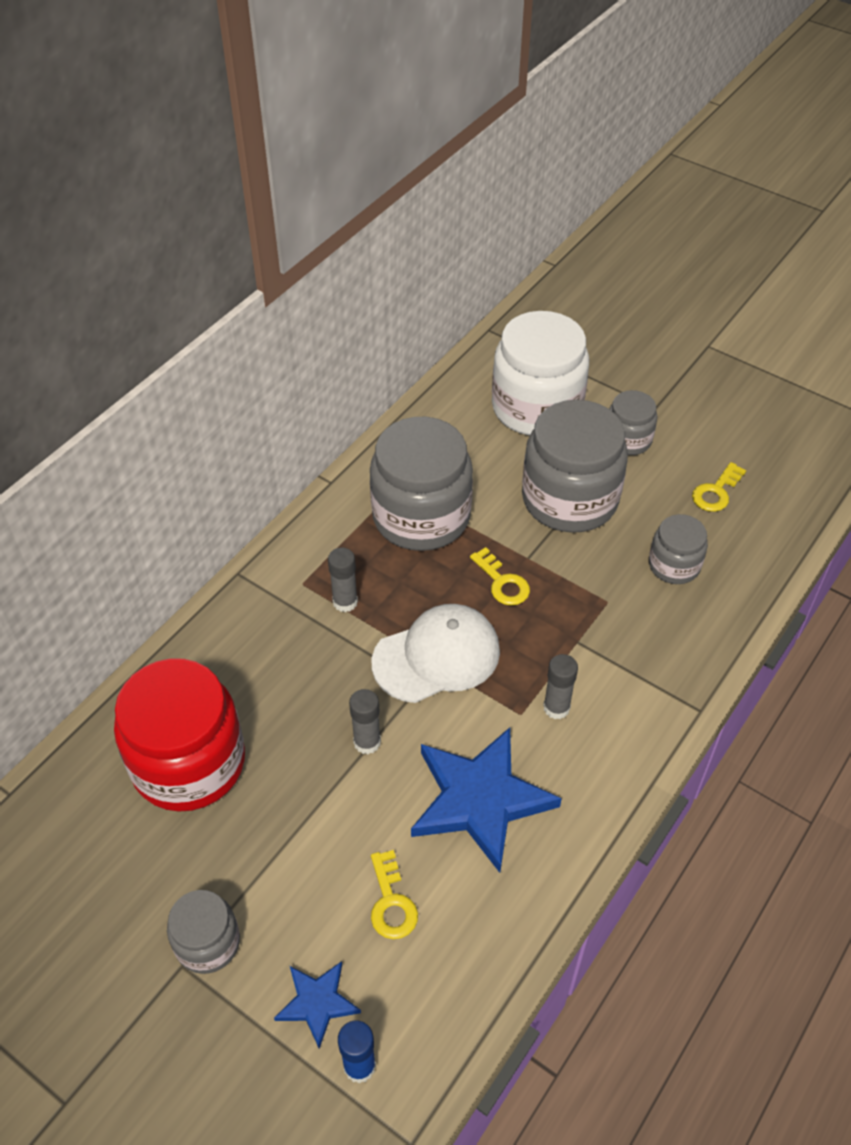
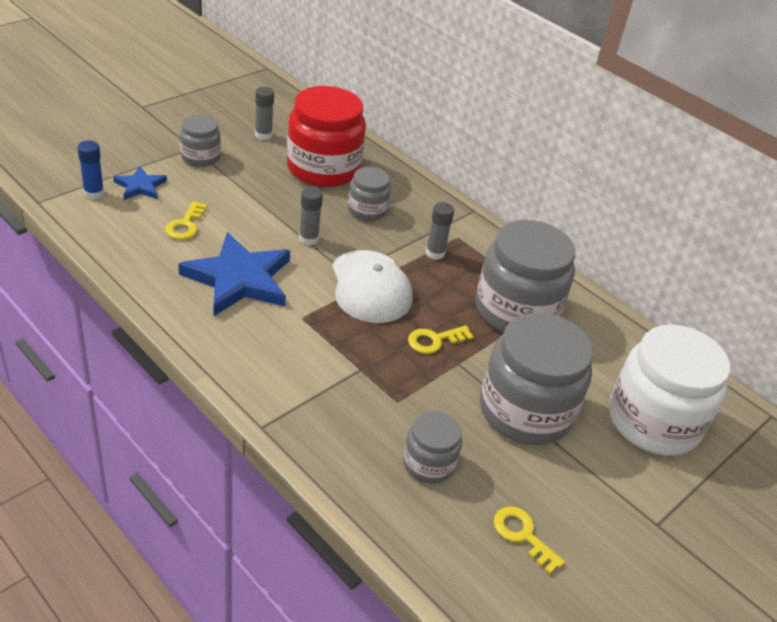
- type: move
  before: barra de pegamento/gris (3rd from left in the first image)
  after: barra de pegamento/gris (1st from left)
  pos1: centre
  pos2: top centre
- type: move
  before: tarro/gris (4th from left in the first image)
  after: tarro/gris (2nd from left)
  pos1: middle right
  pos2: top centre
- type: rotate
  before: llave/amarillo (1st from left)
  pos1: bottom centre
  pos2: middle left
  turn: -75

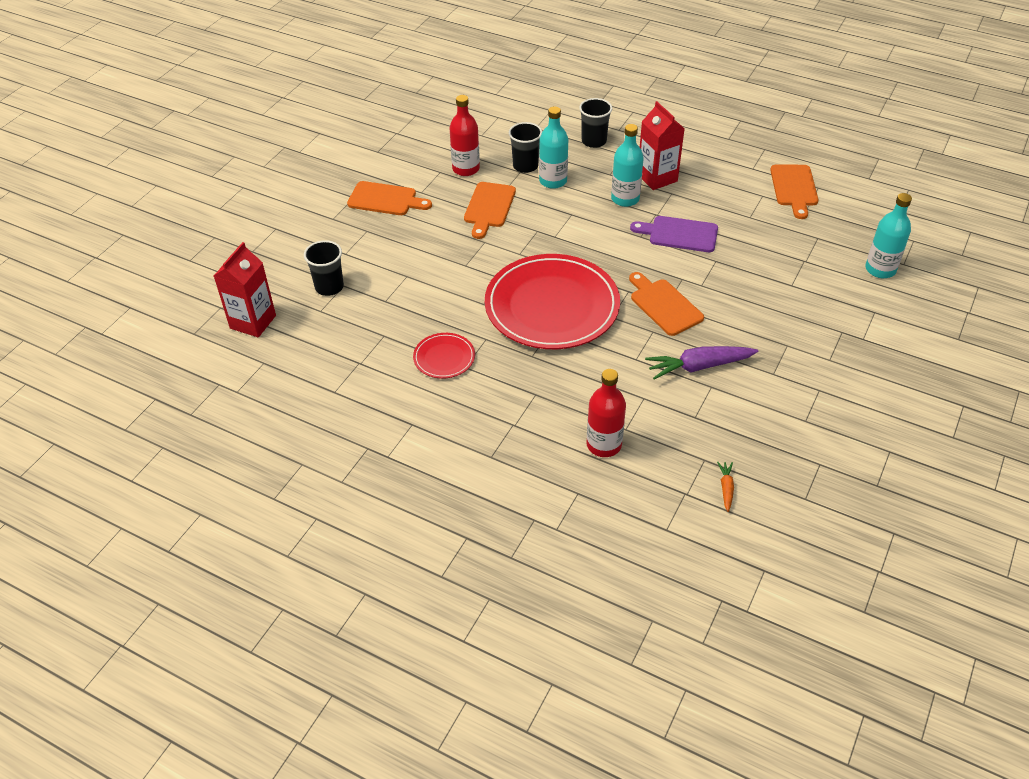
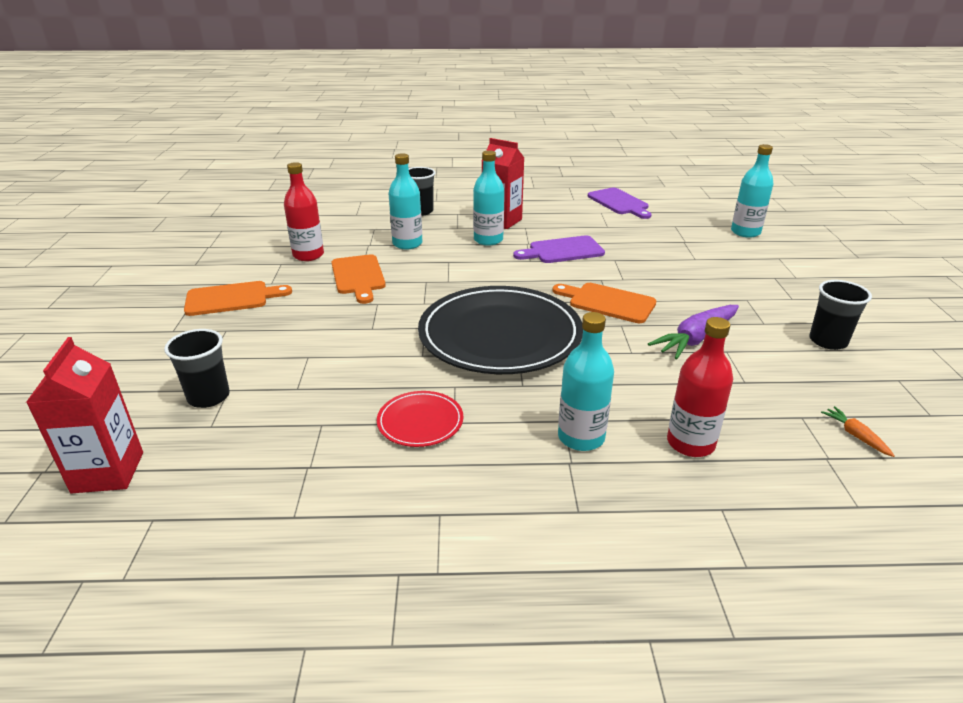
- type: insert
  after: botella/turquesa (3rd from left)
  pos2: centre
- type: move
  before: vaso/negro (2nd from left in the first image)
  after: vaso/negro (3rd from left)
  pos1: top centre
  pos2: middle right
- type: recolor
  before: plato/rojo (2nd from left)
  after: plato/negro
  pos1: centre
  pos2: centre
- type: recolor
  before: tabla de cortar/naranja (4th from left)
  after: tabla de cortar/morado (2nd from left)
  pos1: top right
  pos2: top centre

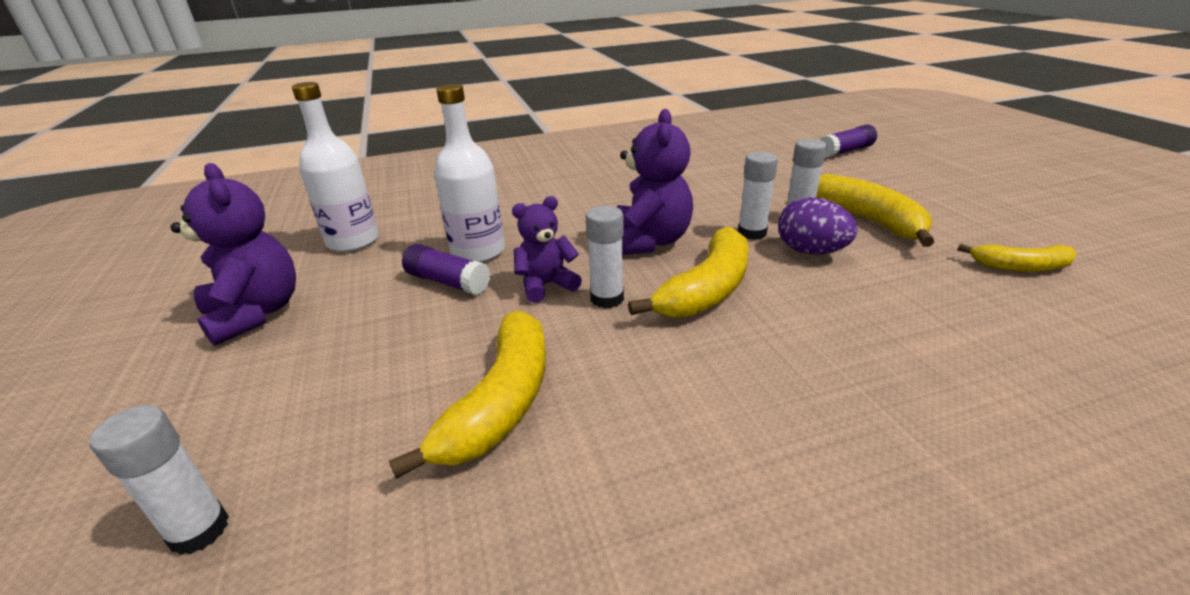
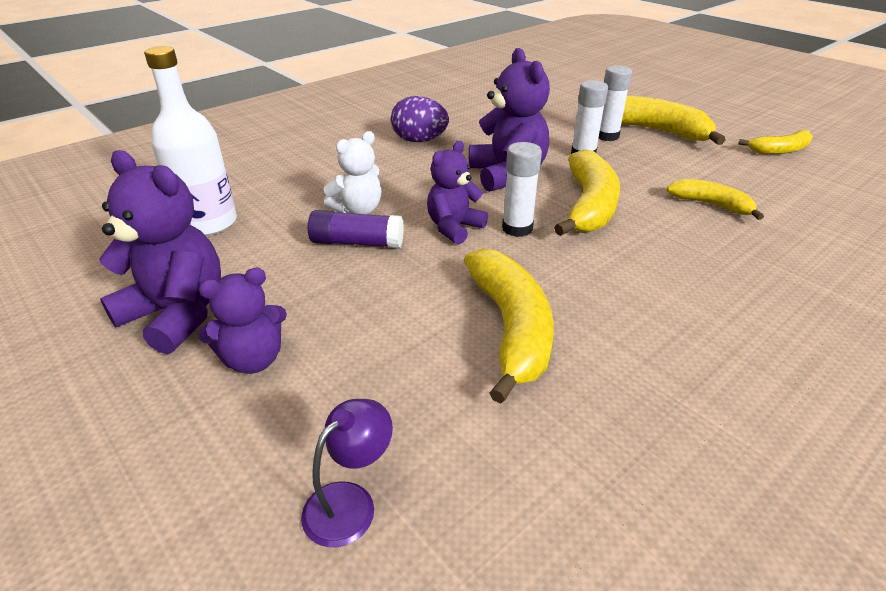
- type: delete
  before: barra de pegamento/morado (2nd from left)
  pos1: top right
- type: insert
  after: osito/morado (2nd from left)
  pos2: middle left
- type: insert
  after: plátano/amarillo (4th from left)
  pos2: middle right
- type: move
  before: huevo/morado
  pos1: middle right
  pos2: top centre
- type: replace
  before: barra de pegamento/blanco (1st from left)
  after: lámpara/morado
  pos1: bottom left
  pos2: bottom centre
- type: replace
  before: botella/blanco (2nd from left)
  after: osito/blanco
  pos1: top centre
  pos2: top centre

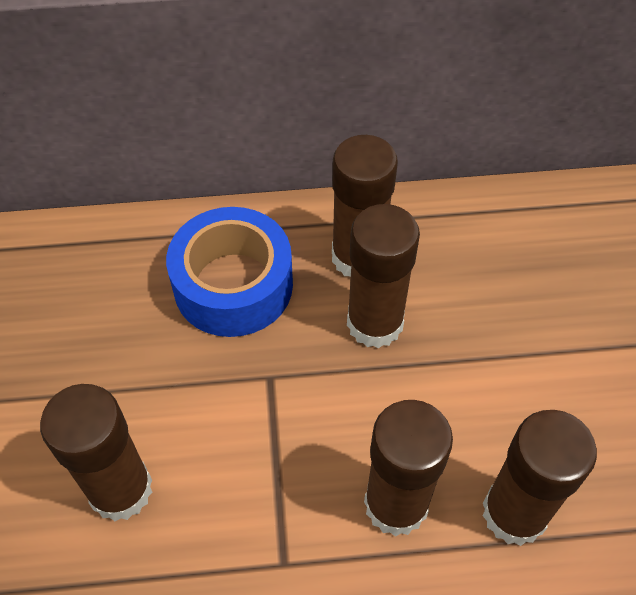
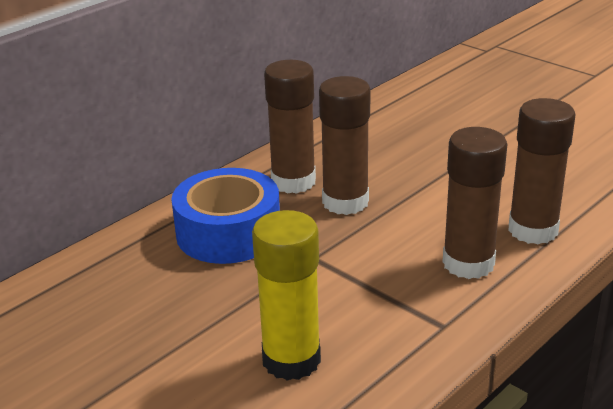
- type: recolor
  before: barra de pegamento/marrón (1st from left)
  after: barra de pegamento/amarillo
  pos1: bottom left
  pos2: bottom centre

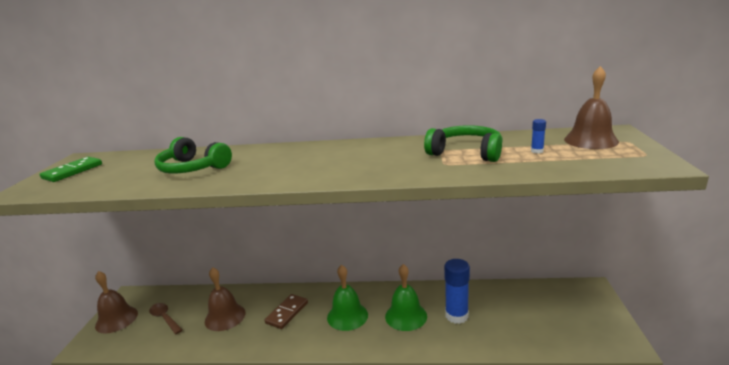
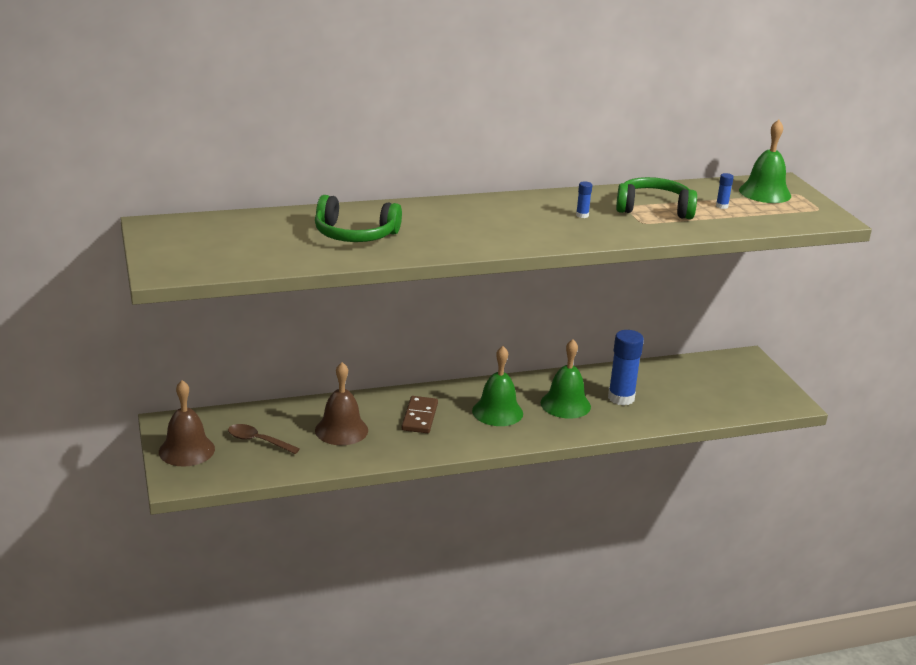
- type: delete
  before: ficha de dominó/verde
  pos1: middle left
- type: insert
  after: barra de pegamento/azul (1st from left)
  pos2: top centre
- type: recolor
  before: campana/marrón (3rd from left)
  after: campana/verde (3rd from left)
  pos1: top right
  pos2: top right

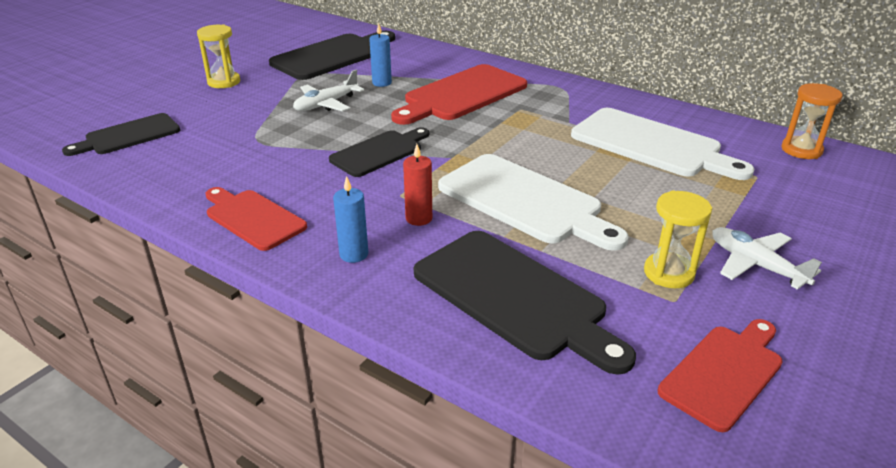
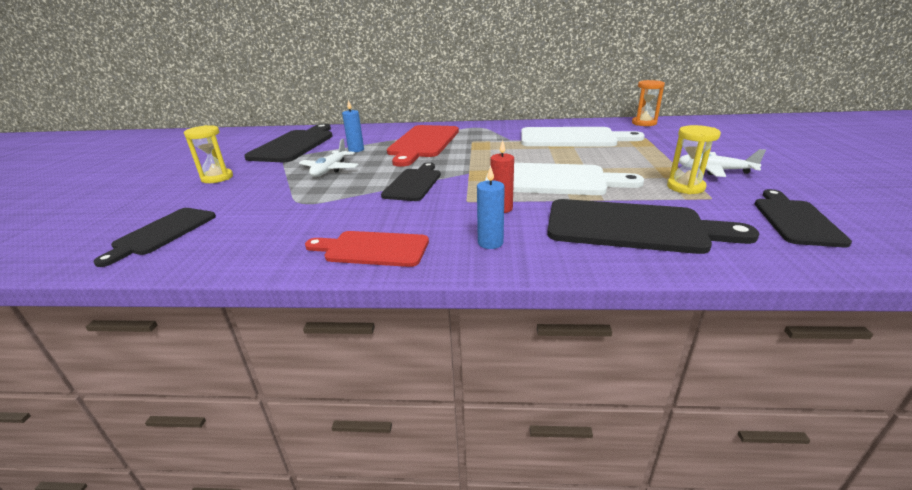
- type: recolor
  before: tabla de cortar/rojo (3rd from left)
  after: tabla de cortar/negro (5th from left)
  pos1: bottom right
  pos2: middle right

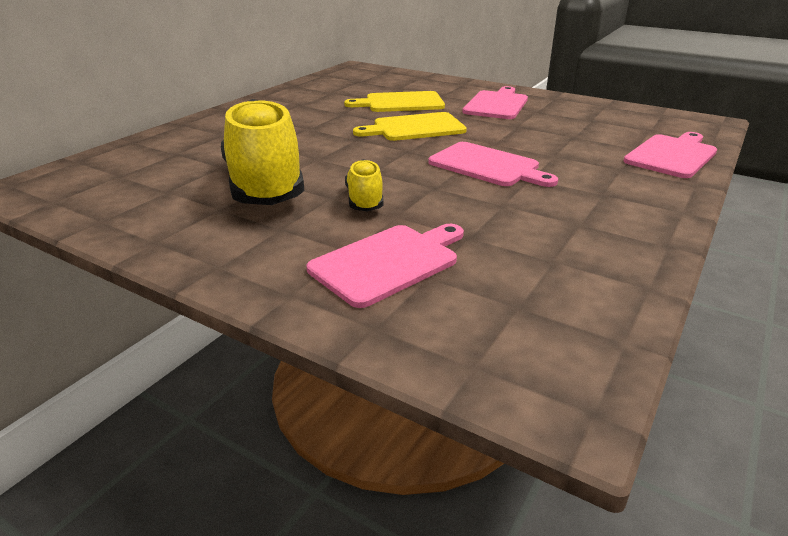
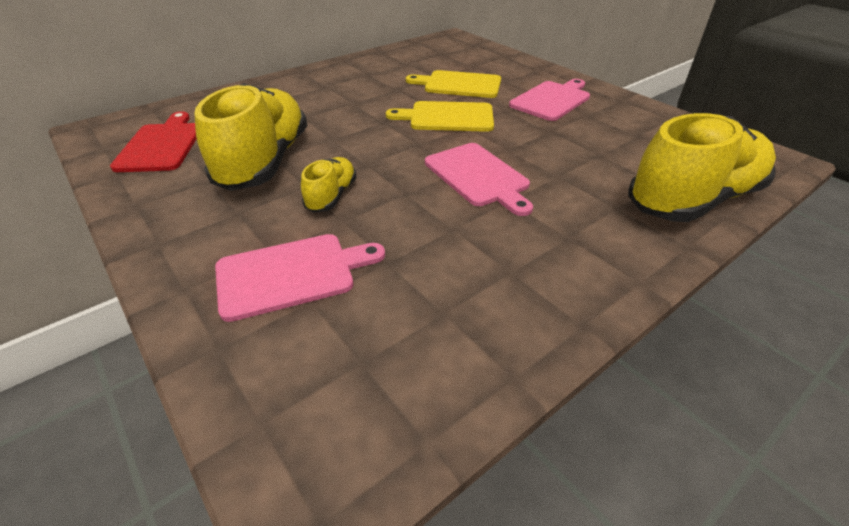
- type: insert
  after: tabla de cortar/rojo
  pos2: top left
- type: replace
  before: tabla de cortar/rosa (4th from left)
  after: zapato/amarillo (3rd from left)
  pos1: top right
  pos2: top right

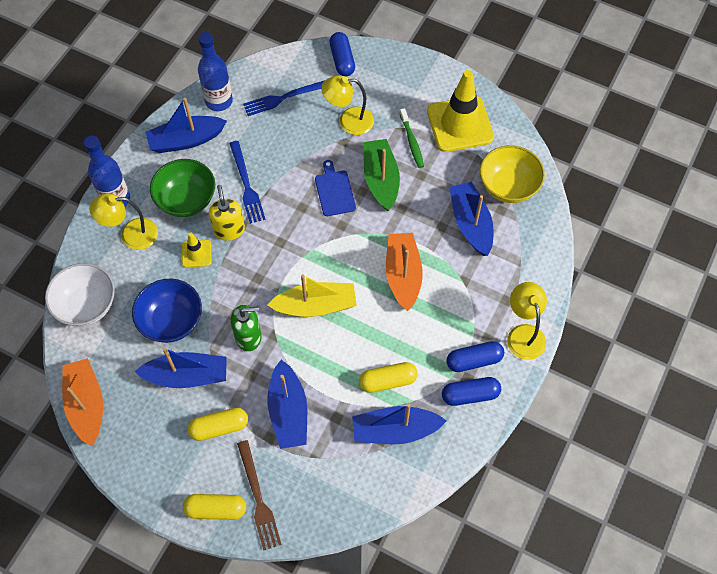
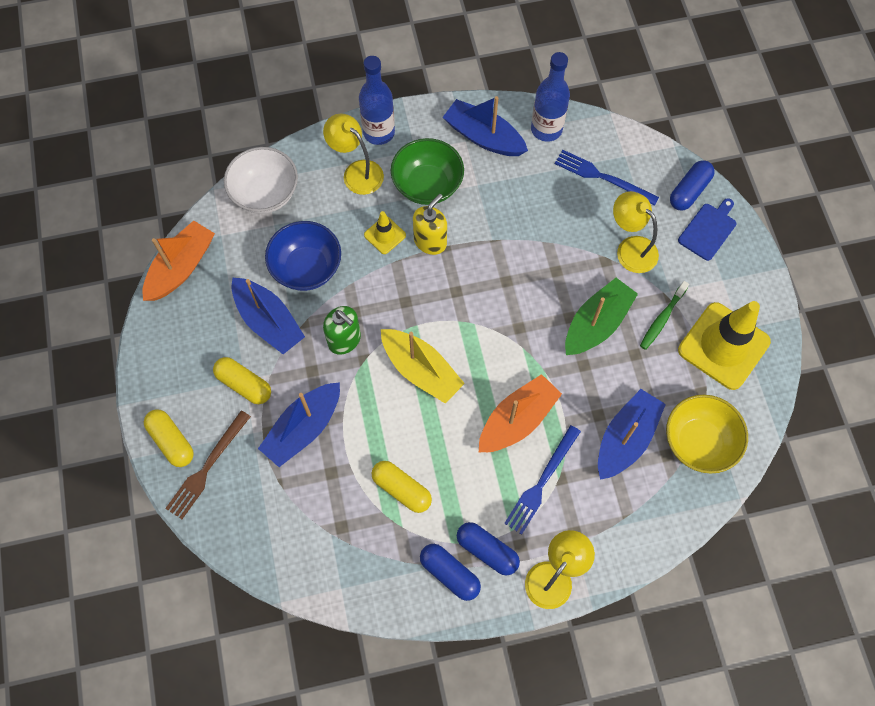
- type: delete
  before: barco/azul (4th from left)
  pos1: bottom centre
- type: move
  before: tenedor/azul (1st from left)
  pos1: top centre
  pos2: bottom centre
- type: move
  before: tabla de cortar/azul
  pos1: top centre
  pos2: top right

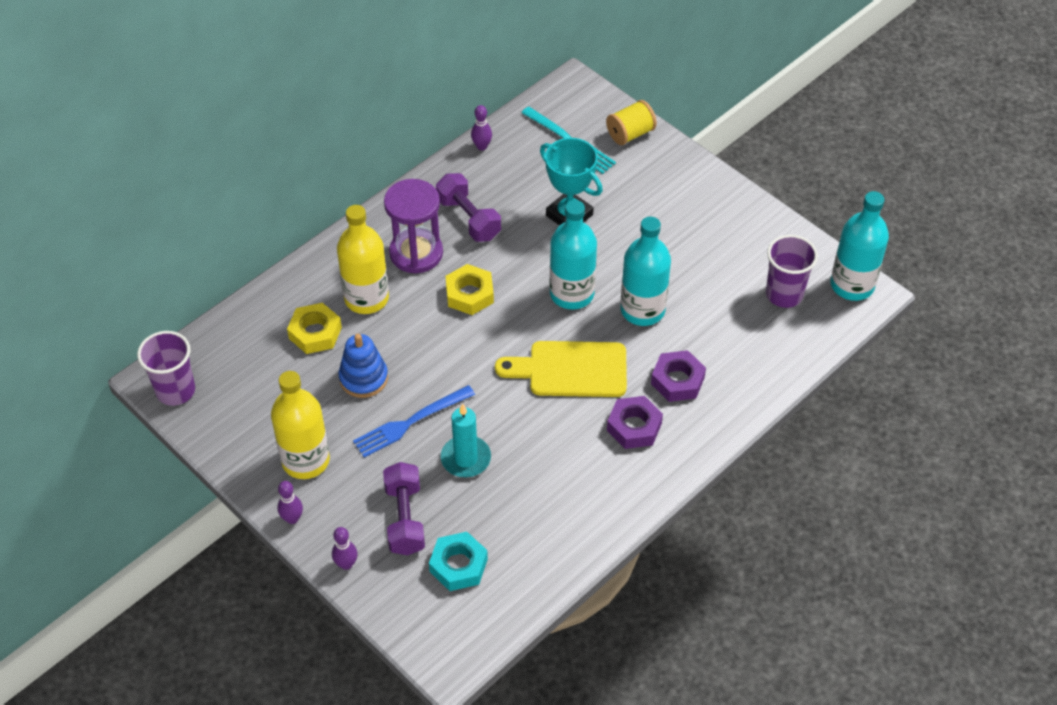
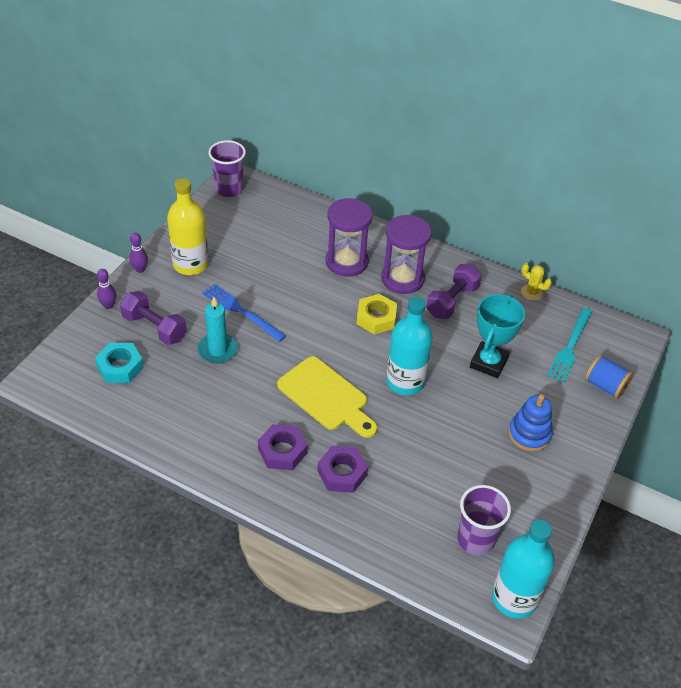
- type: delete
  before: tuerca/amarillo (1st from left)
  pos1: middle left
- type: delete
  before: botella/turquesa (2nd from left)
  pos1: centre
- type: move
  before: juguete apilable/azul
  pos1: centre
  pos2: middle right
- type: replace
  before: botella/amarillo (2nd from left)
  after: reloj de arena/morado (1st from left)
  pos1: centre
  pos2: centre
- type: replace
  before: bolo/morado (3rd from left)
  after: cactus/amarillo
  pos1: top centre
  pos2: middle right
- type: recolor
  before: carrete/amarillo
  after: carrete/azul
  pos1: top centre
  pos2: middle right
- type: rotate
  before: mancuerna/morado (1st from left)
  pos1: bottom centre
  pos2: middle left
  turn: 60
- type: rotate
  before: tabla de cortar/amarillo
  pos1: centre
  pos2: centre
  turn: 150

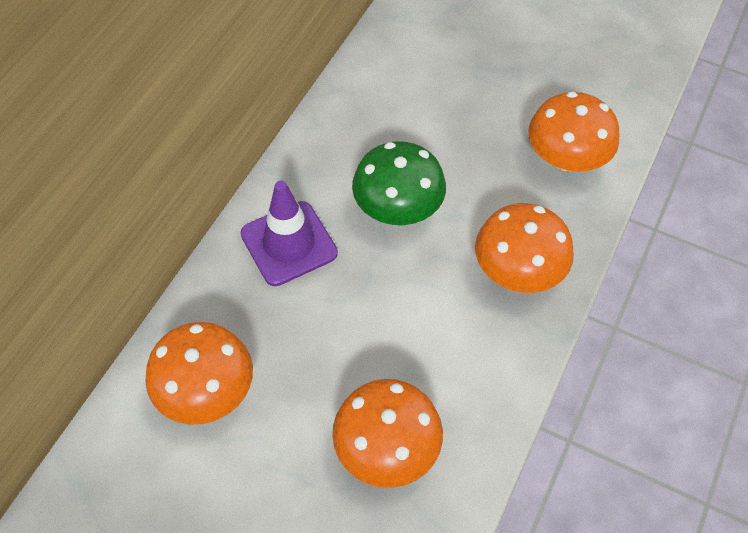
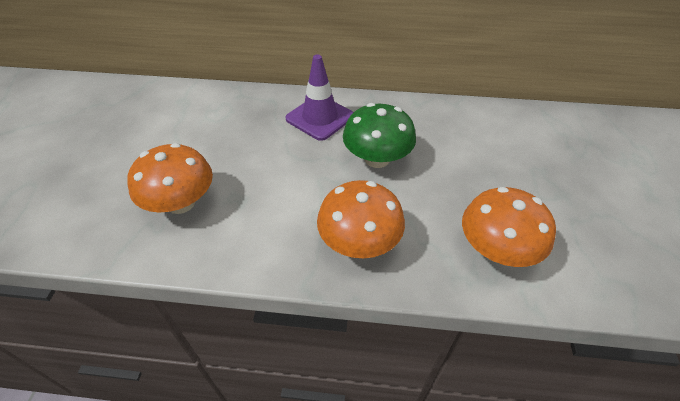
- type: delete
  before: seta/naranja (1st from left)
  pos1: bottom left

